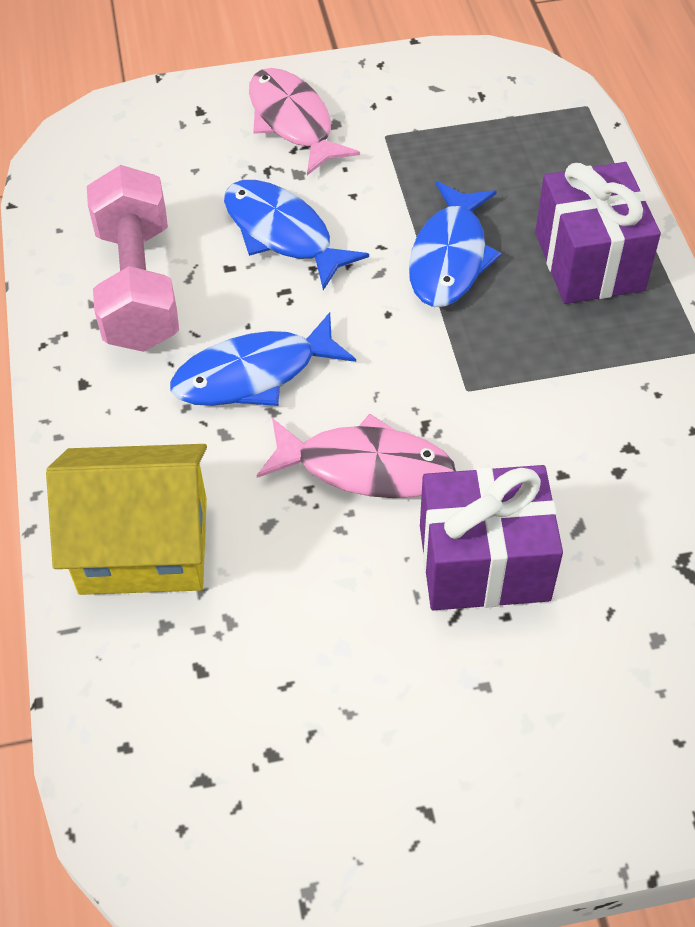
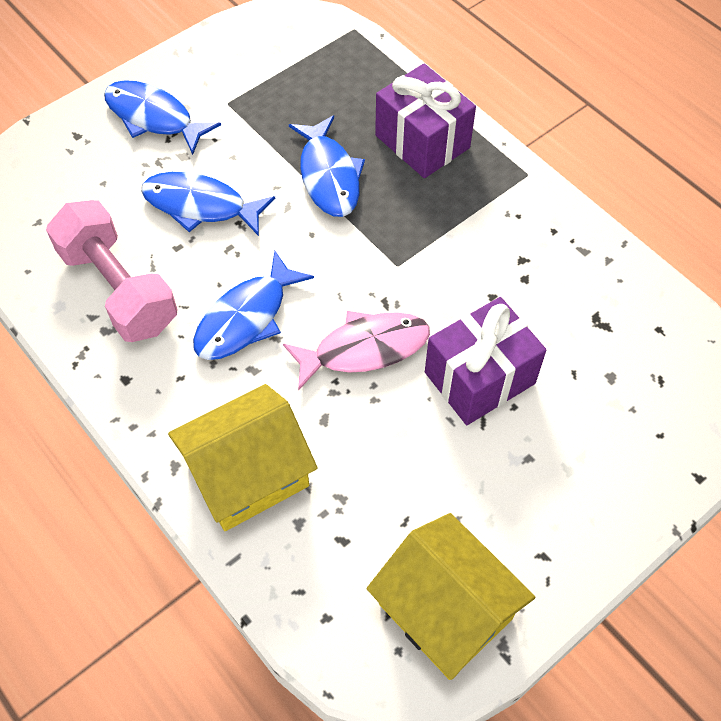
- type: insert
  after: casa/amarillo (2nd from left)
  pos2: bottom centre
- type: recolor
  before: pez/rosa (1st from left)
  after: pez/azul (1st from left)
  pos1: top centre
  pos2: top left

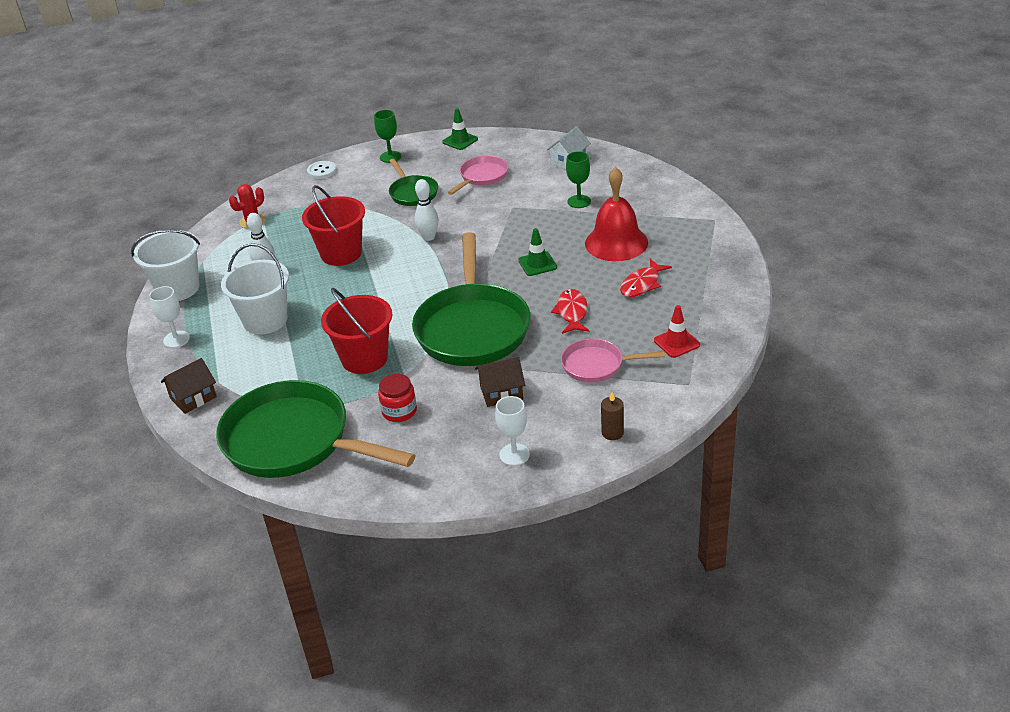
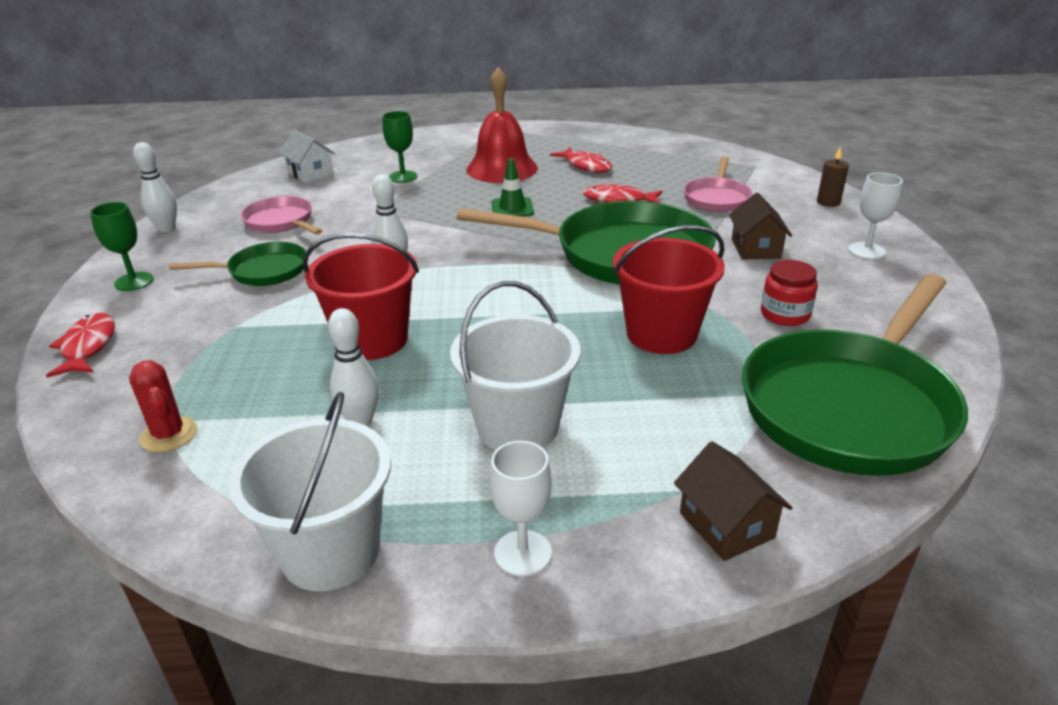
- type: delete
  before: cono de tráfico/rojo
  pos1: middle right
- type: replace
  before: botón/blanco
  after: pez/rojo (1st from left)
  pos1: top left
  pos2: middle left
- type: replace
  before: cono de tráfico/verde (1st from left)
  after: bolo/blanco (1st from left)
  pos1: top centre
  pos2: top left

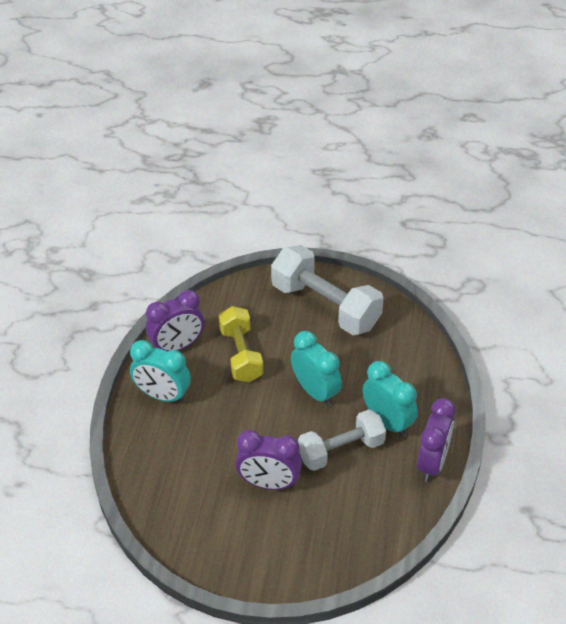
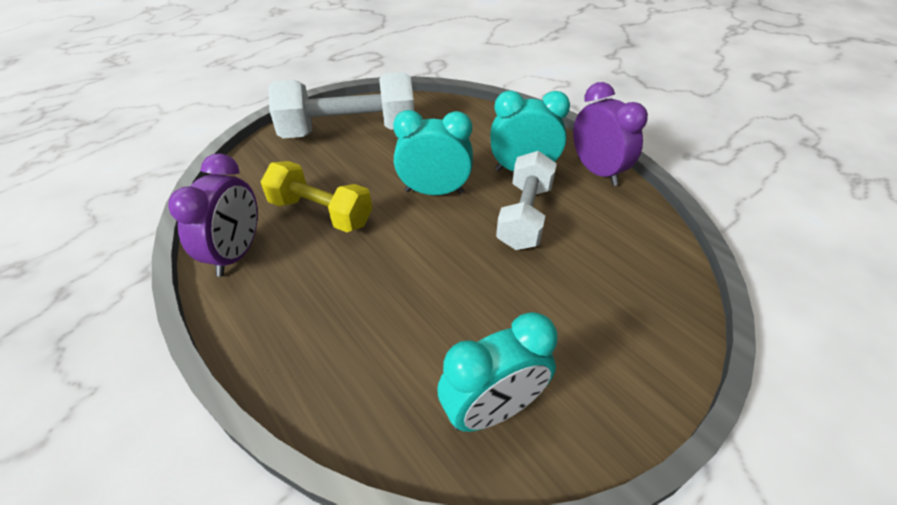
- type: delete
  before: despertador/morado (2nd from left)
  pos1: bottom centre
- type: move
  before: despertador/turquesa (1st from left in the first image)
  after: despertador/turquesa (2nd from left)
  pos1: middle left
  pos2: bottom centre

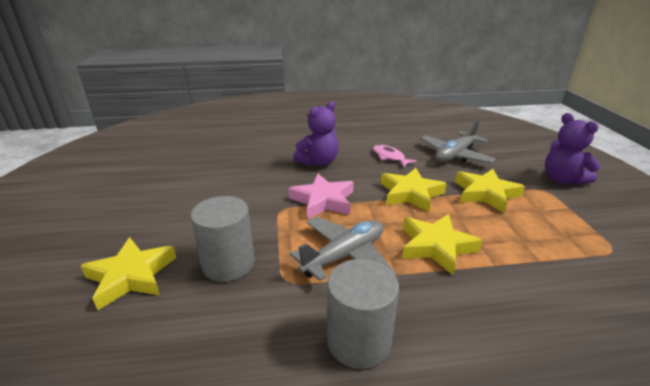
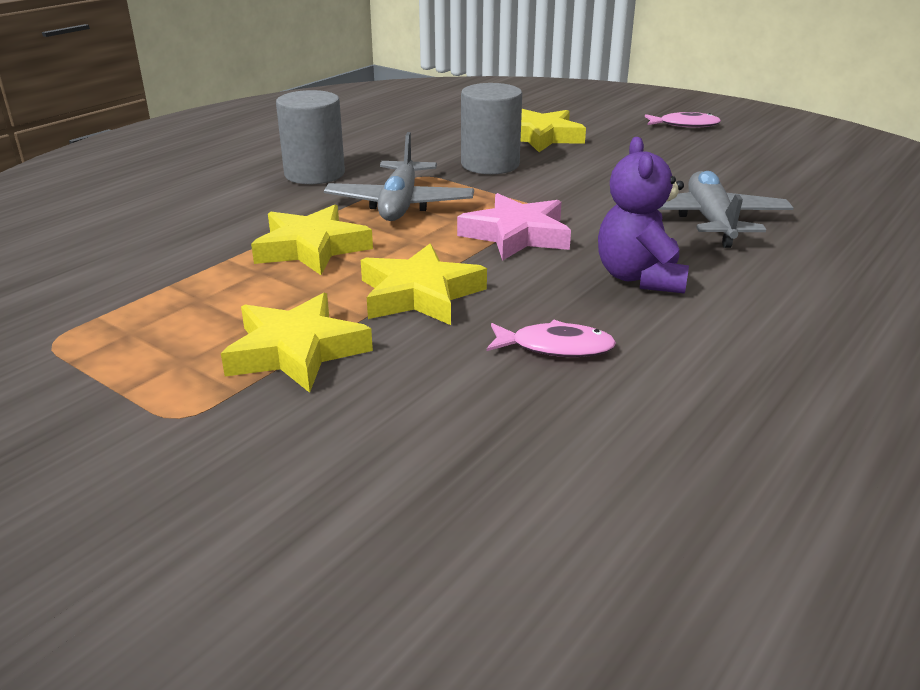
- type: delete
  before: osito/morado (2nd from left)
  pos1: middle right
- type: insert
  after: pez/rosa (2nd from left)
  pos2: top right
- type: move
  before: avión/gris (2nd from left)
  pos1: middle right
  pos2: top right

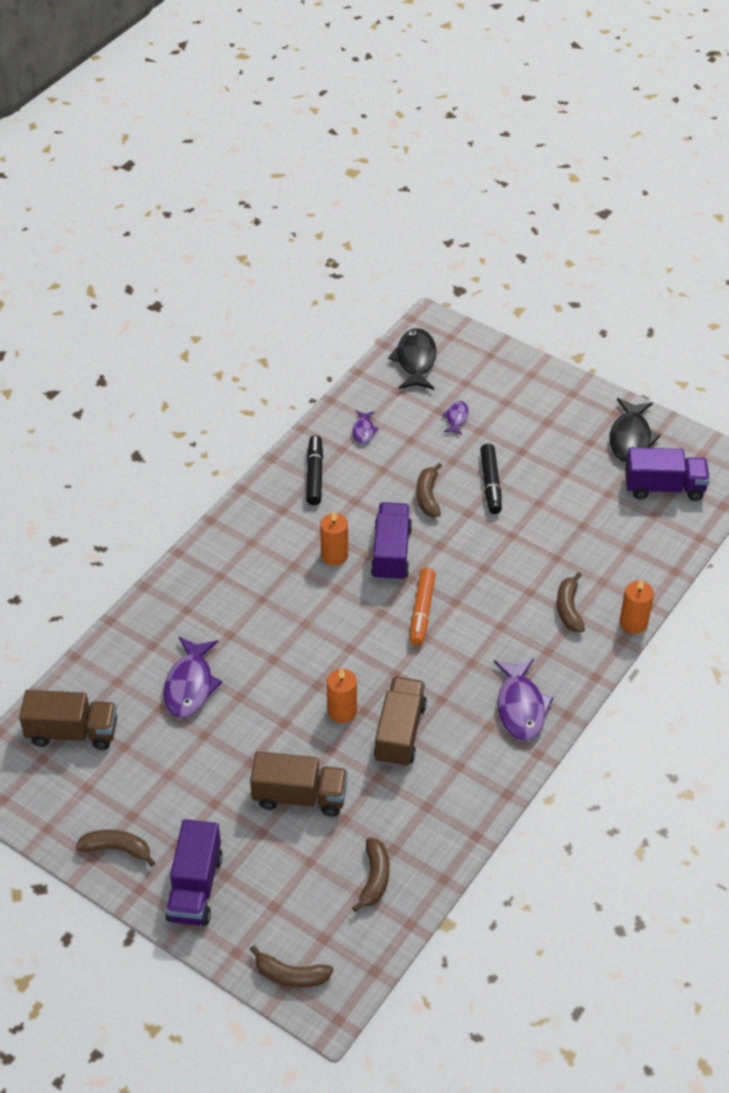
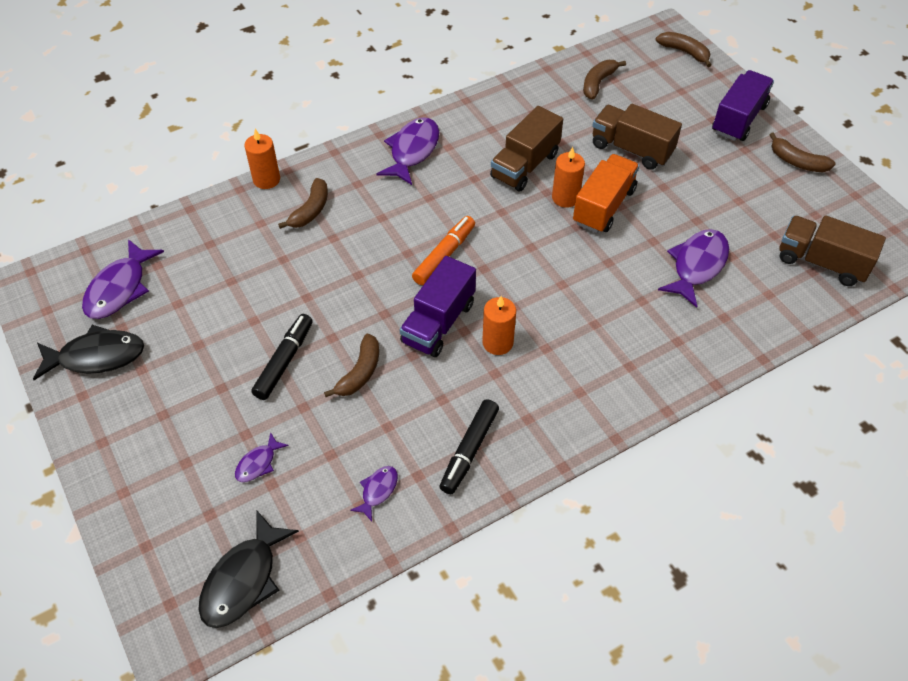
- type: insert
  after: camión/naranja
  pos2: top right
- type: replace
  before: camión/morado (3rd from left)
  after: pez/morado (1st from left)
  pos1: middle right
  pos2: middle left
- type: rotate
  before: pez/negro (2nd from left in the first image)
  pos1: middle right
  pos2: middle left
  turn: 45

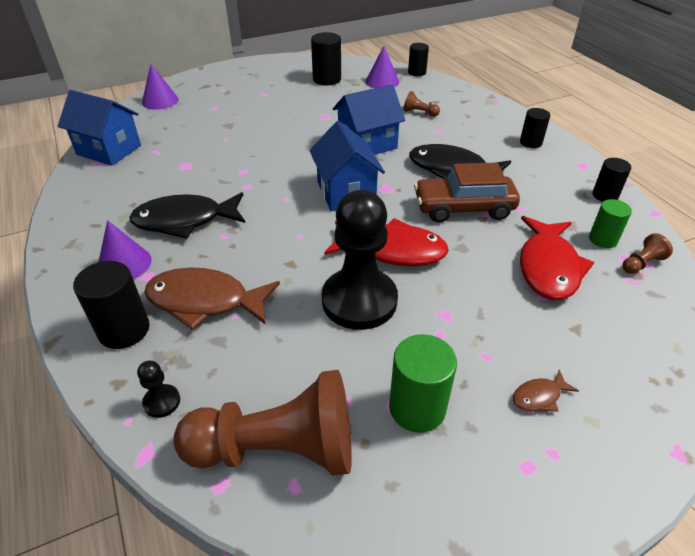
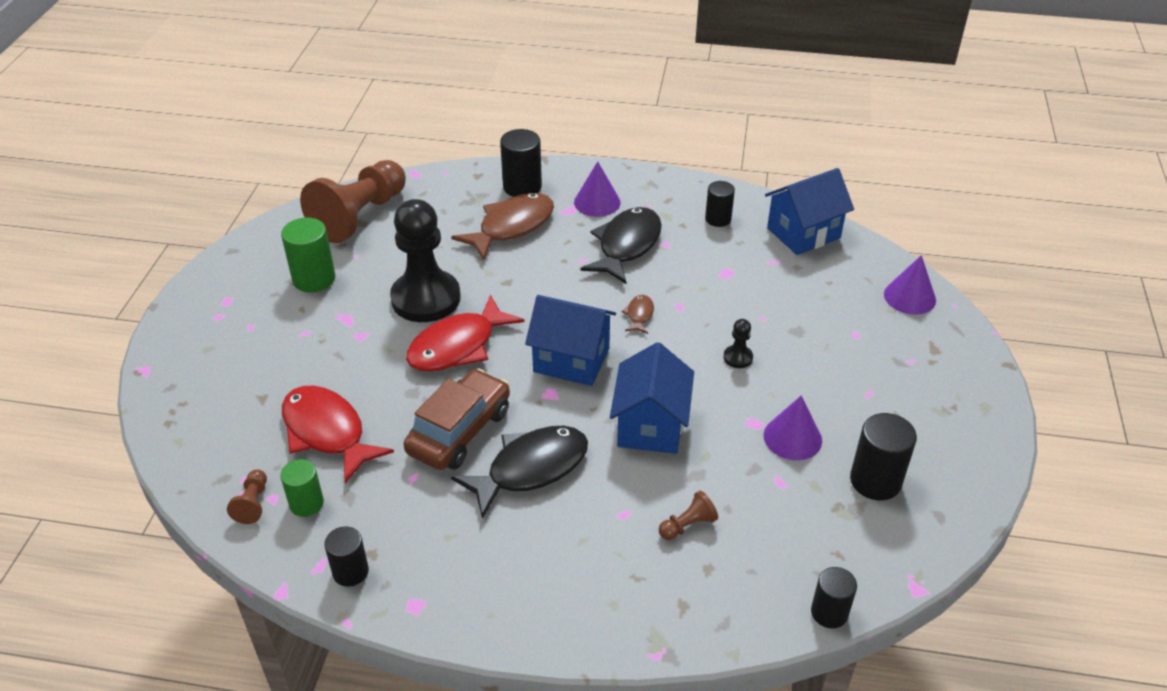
- type: move
  before: peón/negro (1st from left in the first image)
  after: peón/negro (2nd from left)
  pos1: bottom left
  pos2: centre
- type: move
  before: cono/morado (3rd from left in the first image)
  after: cono/morado (2nd from left)
  pos1: top centre
  pos2: middle right
- type: move
  before: pez/marrón (2nd from left)
  pos1: bottom right
  pos2: centre
- type: move
  before: cilindro/negro (4th from left in the first image)
  after: cilindro/negro (3rd from left)
  pos1: top right
  pos2: top centre

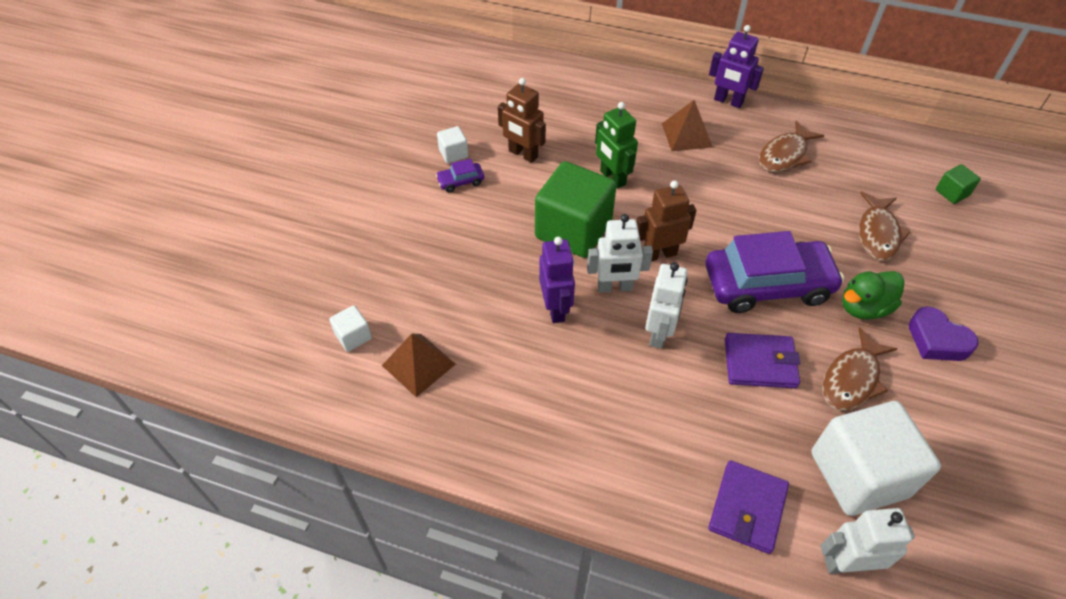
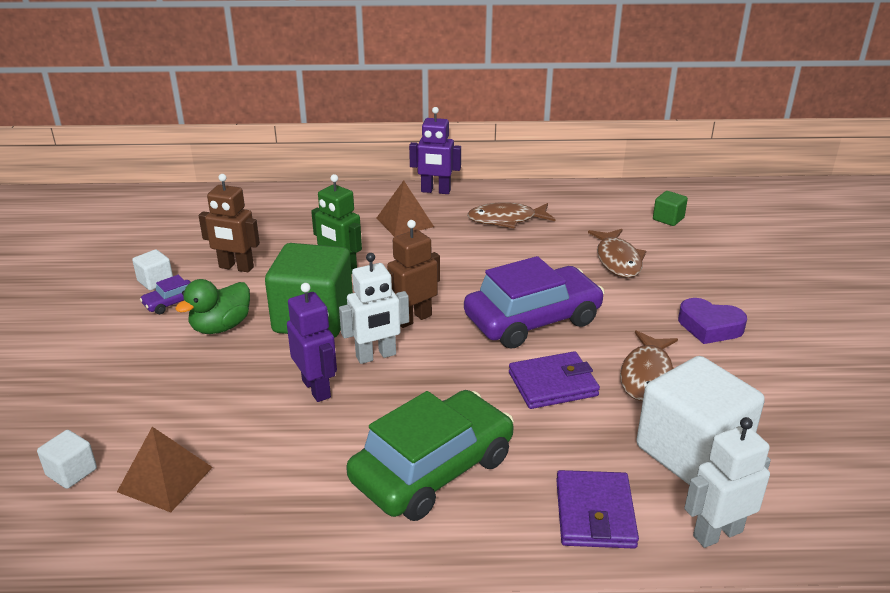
- type: delete
  before: robot/blanco (2nd from left)
  pos1: centre
- type: insert
  after: coche/verde
  pos2: bottom centre
- type: move
  before: pato/verde
  pos1: middle right
  pos2: middle left
- type: rotate
  before: pez/marrón (1st from left)
  pos1: top right
  pos2: centre
  turn: 60

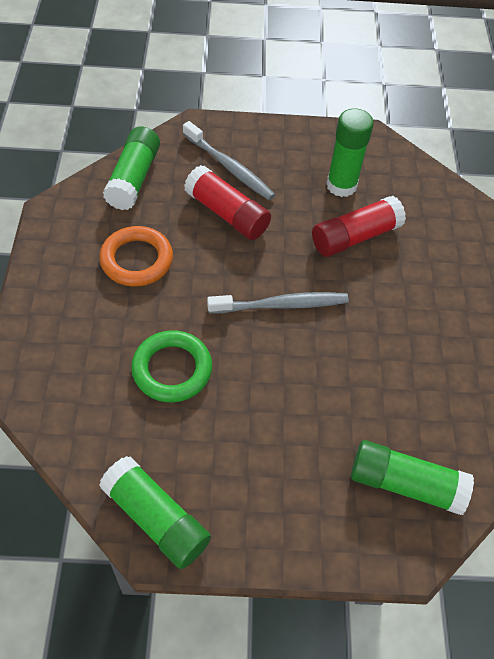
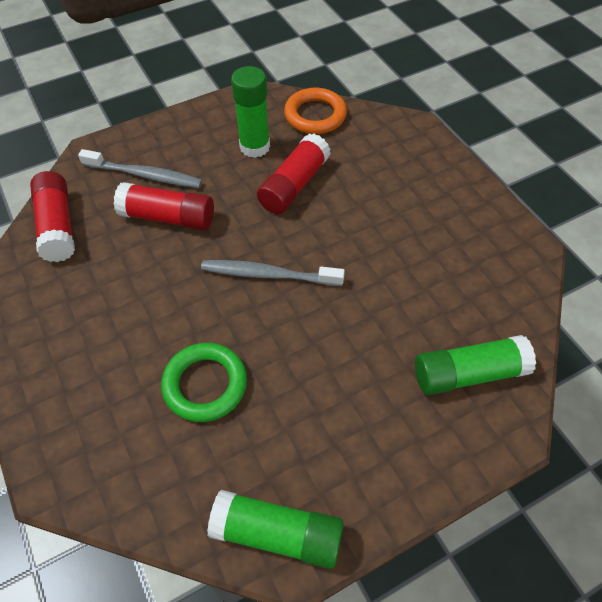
- type: move
  before: anillo/naranja
  pos1: middle left
  pos2: top centre
- type: recolor
  before: barra de pegamento/verde (1st from left)
  after: barra de pegamento/rojo (1st from left)
  pos1: top left
  pos2: middle left
- type: rotate
  before: cepillo de dientes/gris (2nd from left)
  pos1: centre
  pos2: centre
  turn: -135

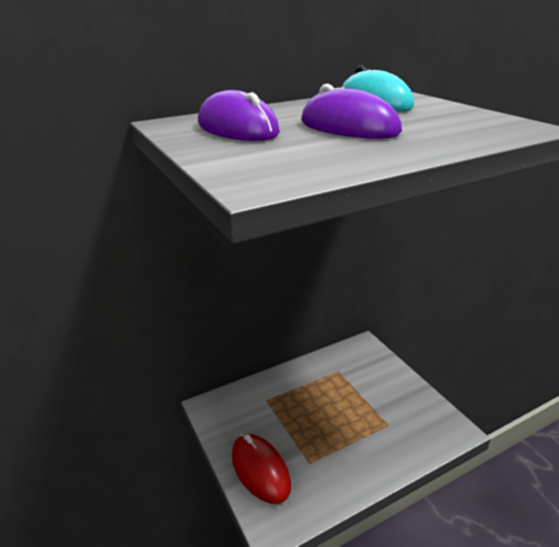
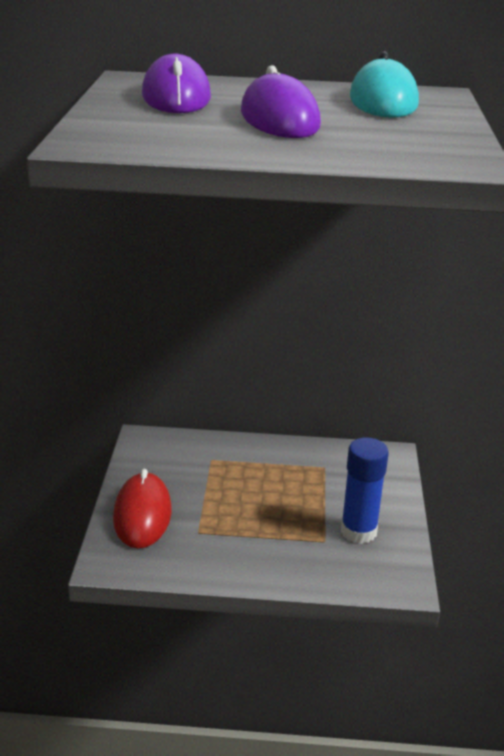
- type: insert
  after: barra de pegamento/azul
  pos2: middle right

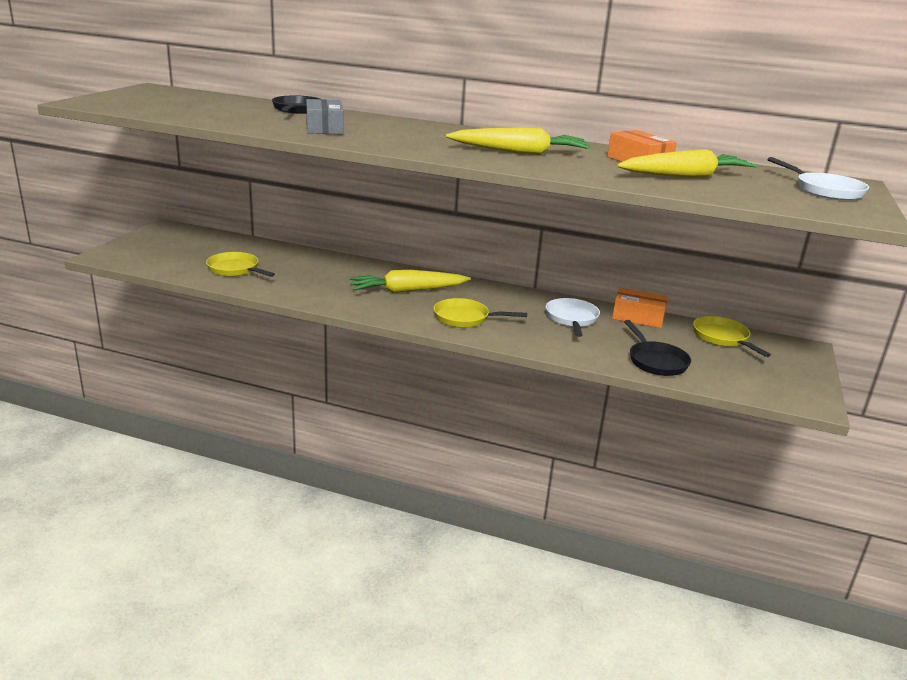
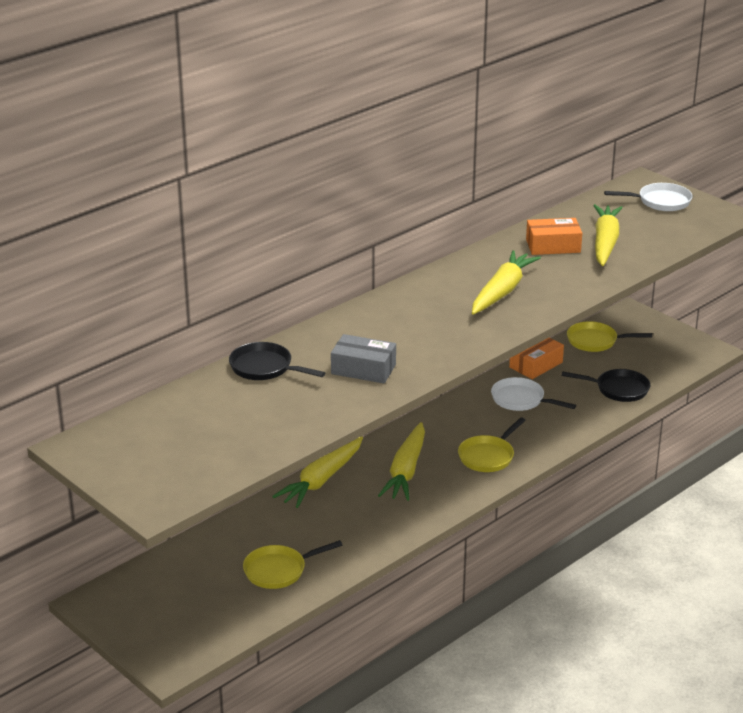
- type: insert
  after: zanahoria/amarillo (1st from left)
  pos2: centre

